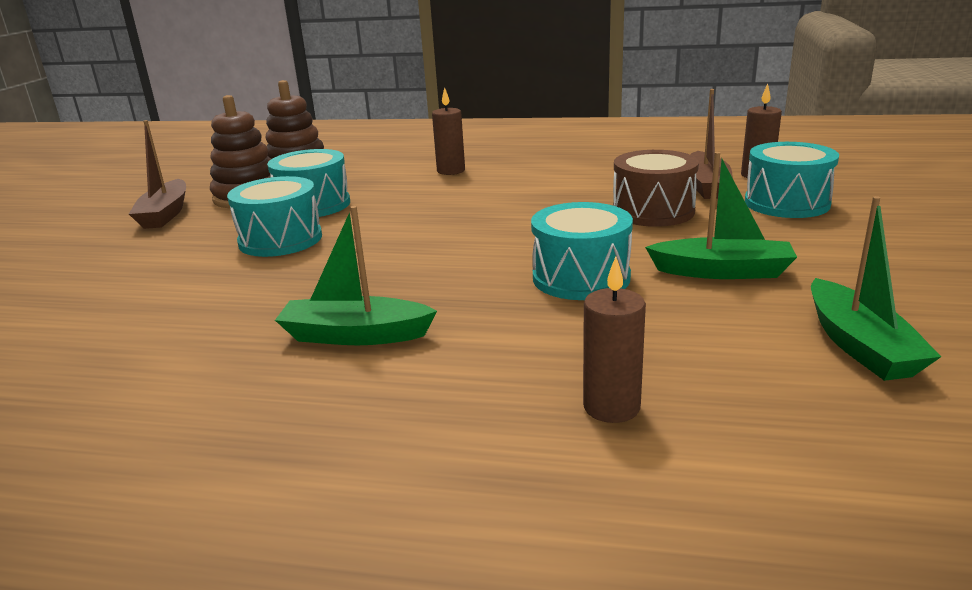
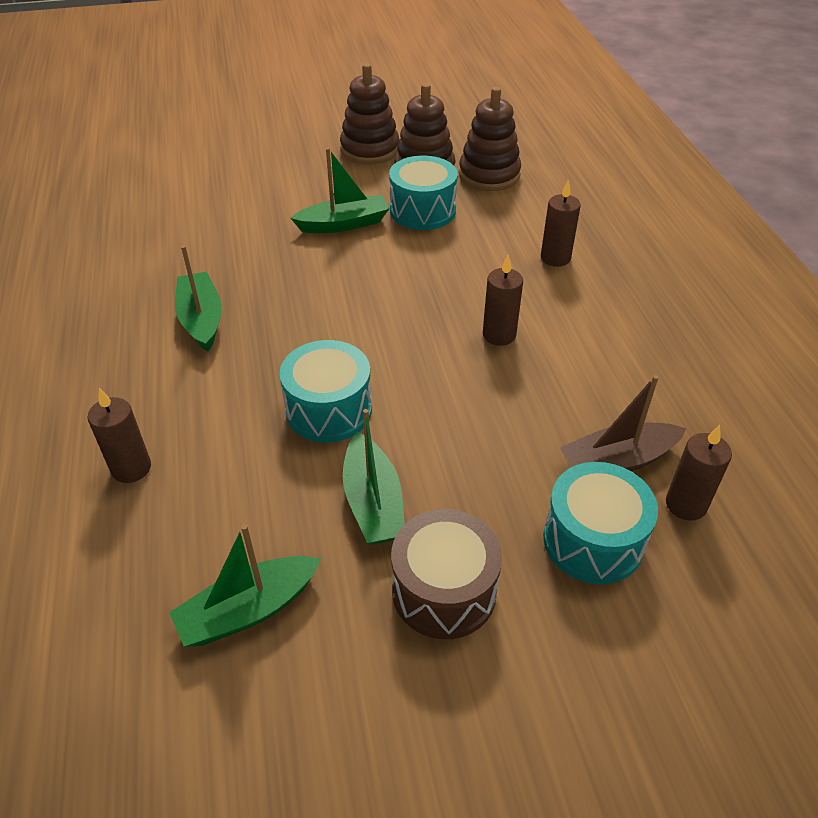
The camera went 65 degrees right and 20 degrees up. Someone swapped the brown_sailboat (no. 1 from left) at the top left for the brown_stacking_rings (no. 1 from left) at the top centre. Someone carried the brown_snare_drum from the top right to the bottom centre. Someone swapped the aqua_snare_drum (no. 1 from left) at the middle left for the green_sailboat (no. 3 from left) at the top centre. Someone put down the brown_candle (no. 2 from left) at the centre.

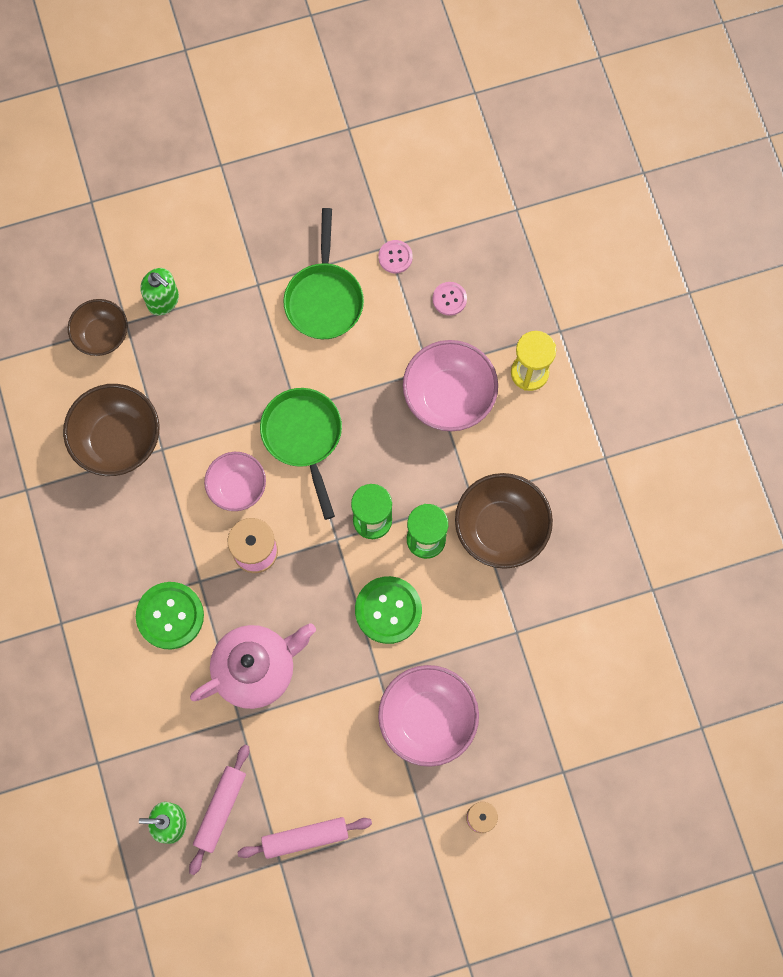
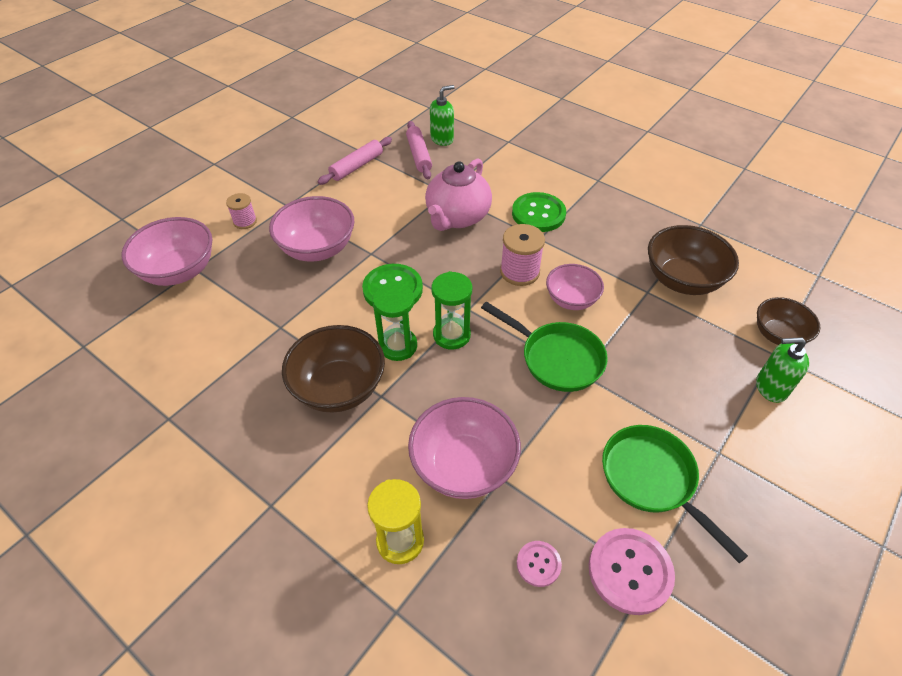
The camera went 145 degrees right and 25 degrees down. Someone scaled the rose-pink_button (no. 1 from left in the first image) at the top centre by 1.85. Someone put down the rose-pink_bowl (no. 1 from left) at the middle left.

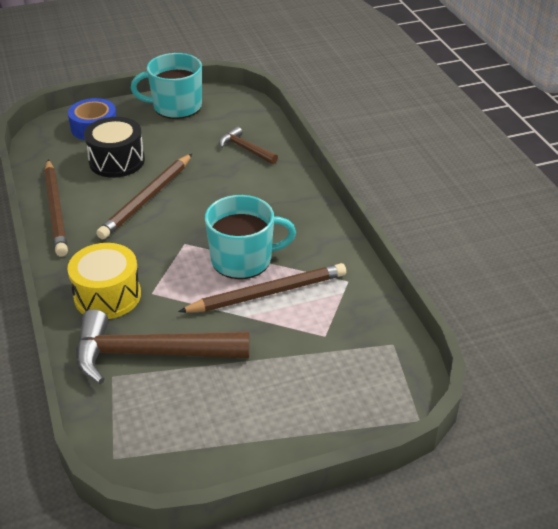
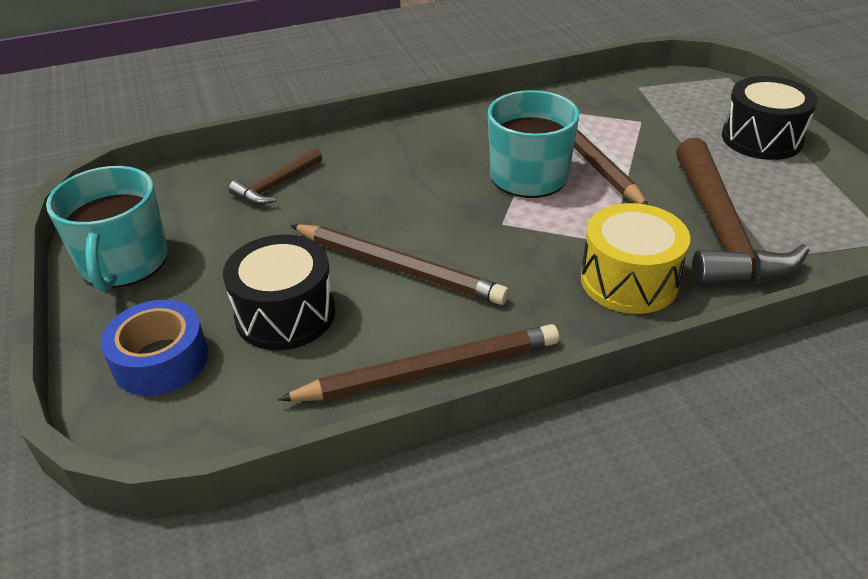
The camera went 90 degrees left and 0 degrees up. Someone put down the jet-black_snare_drum (no. 2 from left) at the top right.

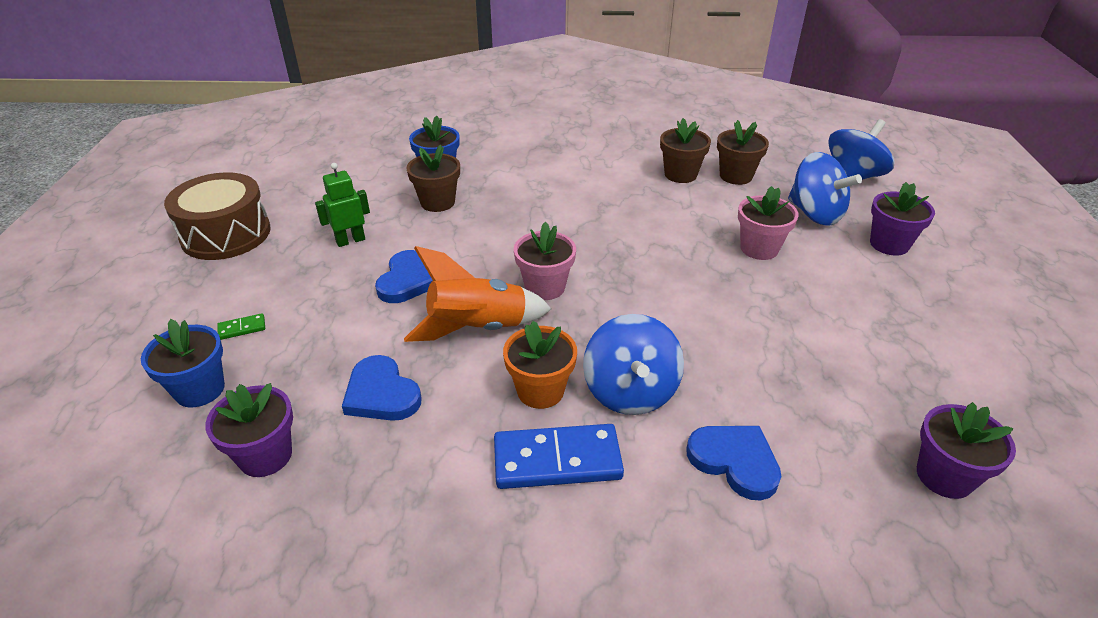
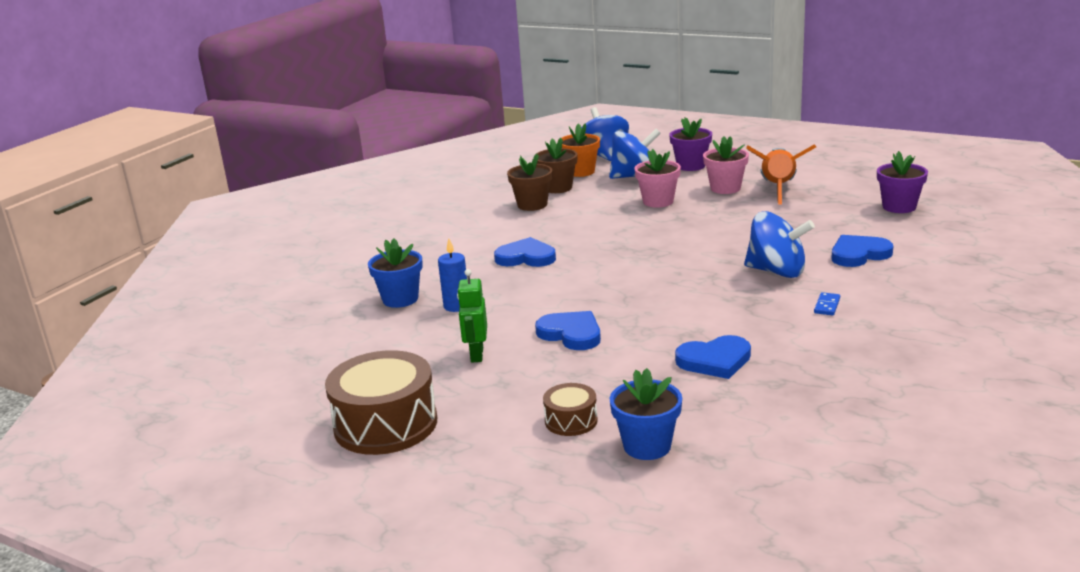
The camera went 60 degrees left and 15 degrees down. Someone swapped the brown_plant_pot (no. 1 from left) at the top centre for the royal_blue_candle at the centre. Someone carried the rose-pink_plant_pot (no. 1 from left in the first image) from the centre to the top right. Someone carried the bright_orange_toy_rocket from the centre to the top right. Someone swapped the green_domino_tile at the middle left for the brown_snare_drum (no. 2 from left) at the bottom centre. Someone carried the bright_orange_plant_pot from the centre to the top centre. Someone took away the purple_plant_pot (no. 1 from left) at the bottom left. Someone scaled the royal_blue_domino_tile at the bottom centre by 0.43. Someone put down the royal_blue_heart_shape (no. 1 from left) at the centre.

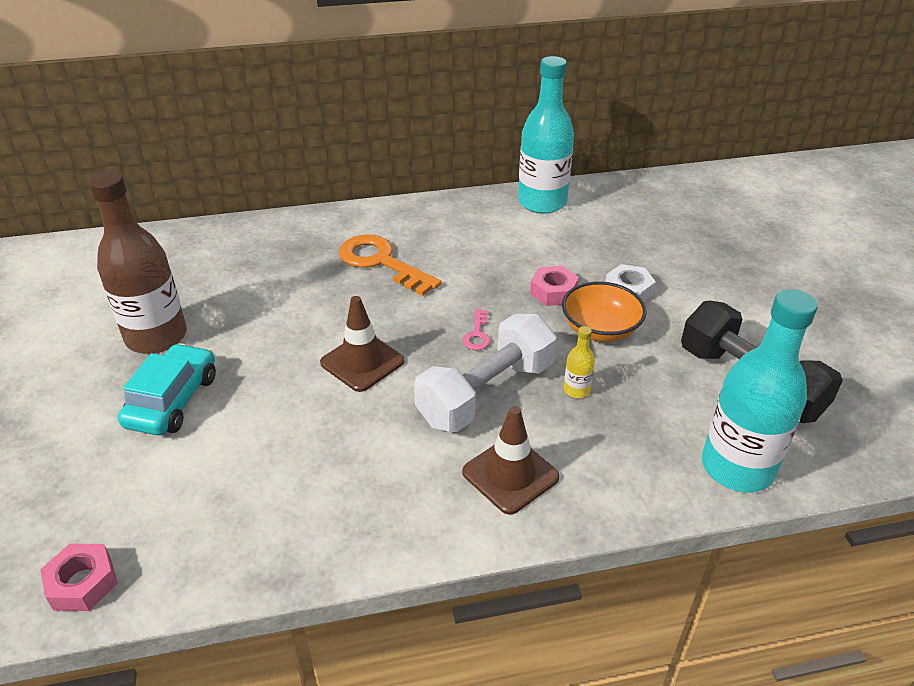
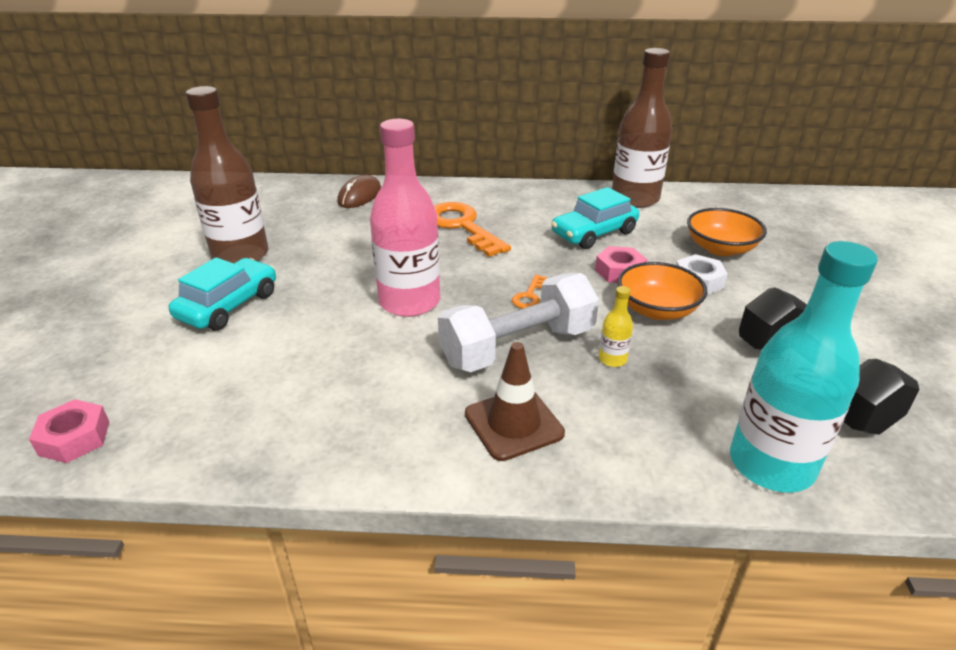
The camera went 15 degrees right and 5 degrees down. Someone repainted the aqua_drink_bottle (no. 1 from left) at the top centre, which became the brown_drink_bottle (no. 2 from left) at the top right. Someone swapped the brown_road_cone (no. 1 from left) at the centre for the rose-pink_drink_bottle at the centre. Someone repainted the rose-pink_latchkey at the centre, which became the bright_orange_latchkey (no. 2 from left) at the centre. Someone put down the brown_computer_mouse at the top centre. Someone put down the aqua_automobile (no. 2 from left) at the centre. Someone put down the bright_orange_bowl (no. 2 from left) at the middle right.

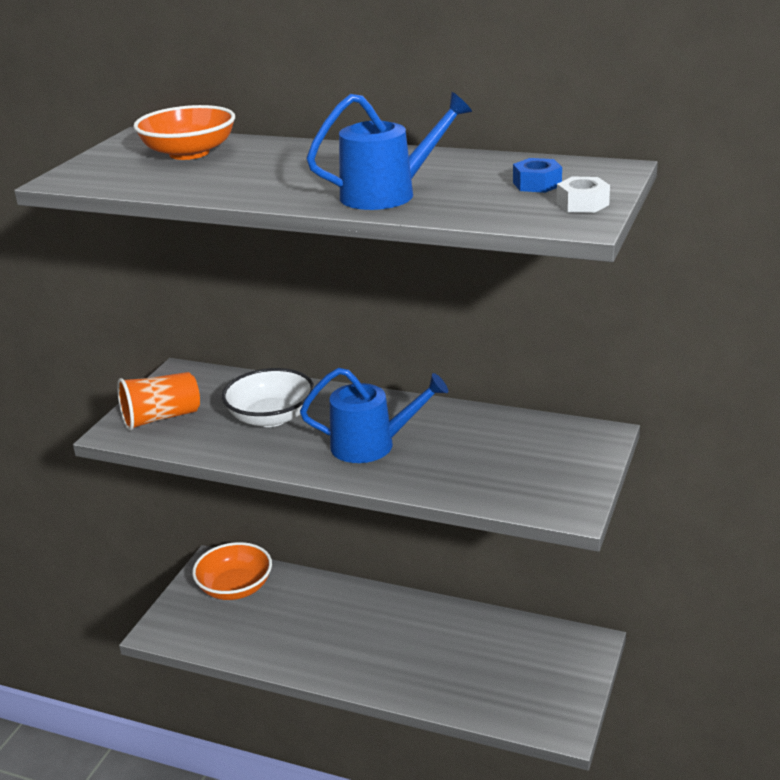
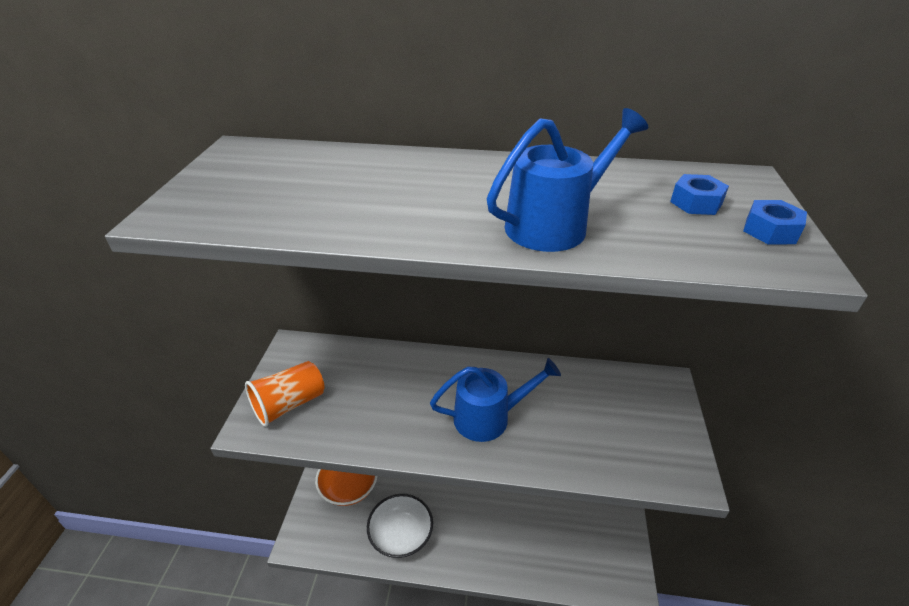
The camera went 15 degrees left and 10 degrees up. Someone took away the bright_orange_bowl (no. 1 from left) at the top left. Someone repainted the snow-white_hex_nut at the top right, which became the royal_blue_hex_nut (no. 2 from left) at the middle right. Someone carried the snow-white_bowl from the centre to the bottom centre.

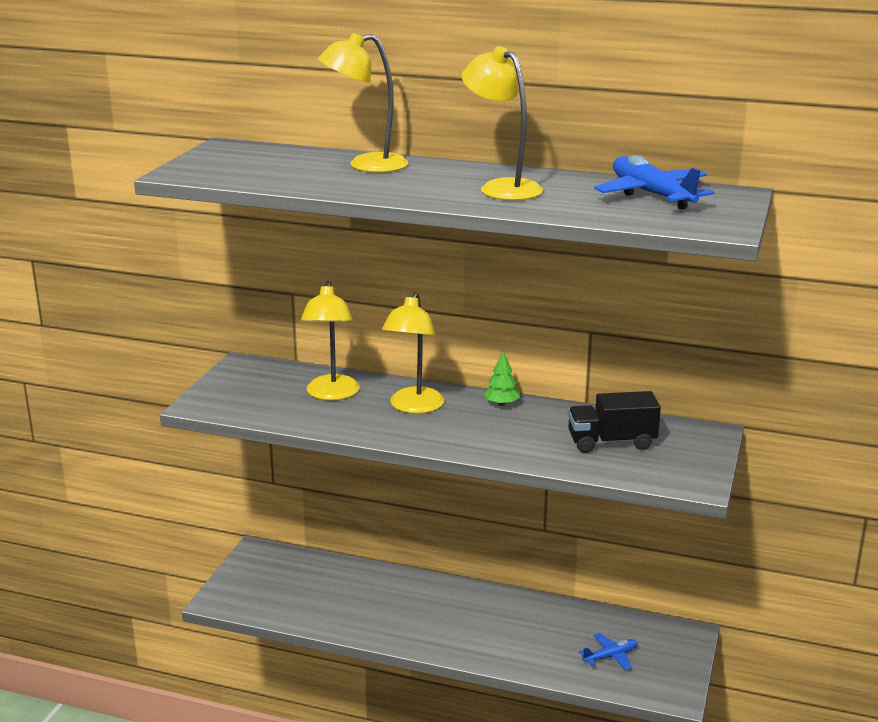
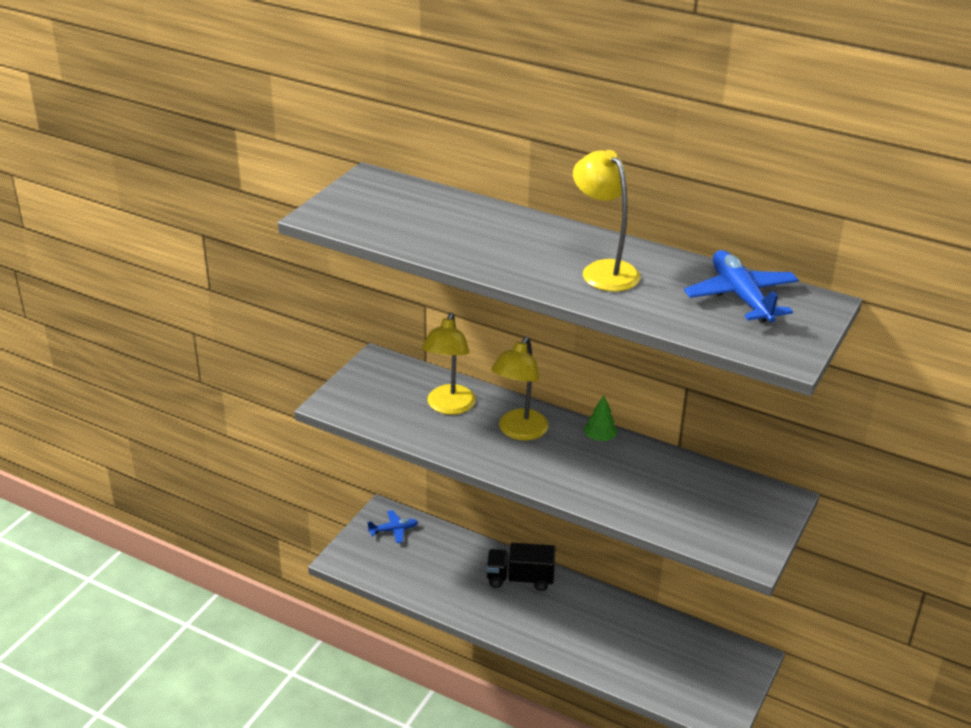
The camera went 10 degrees right and 10 degrees up. Someone took away the yellow_lamp (no. 2 from left) at the top centre. Someone carried the jet-black_lorry from the middle right to the bottom centre. Someone carried the royal_blue_toy_plane (no. 1 from left) from the bottom right to the bottom centre.

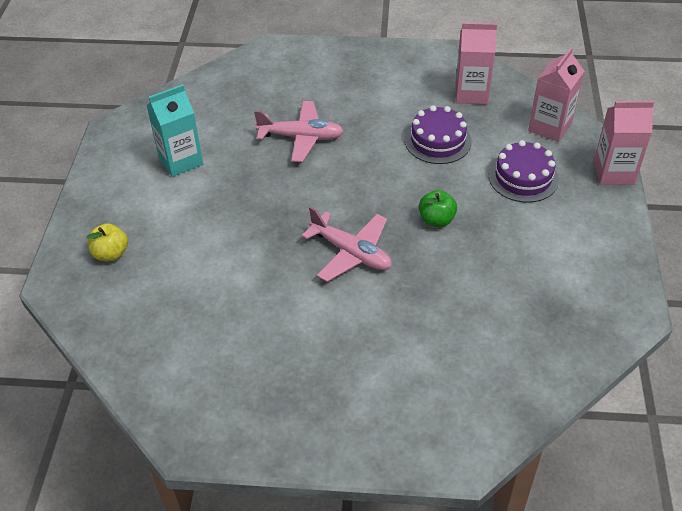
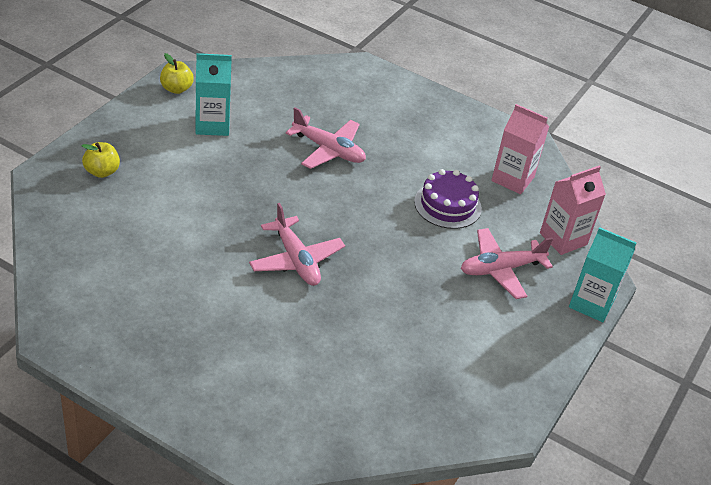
The camera went 20 degrees right and 5 degrees down. Someone repainted the rose-pink_juice_carton (no. 3 from left) at the top right, which became the aqua_juice_carton (no. 2 from left) at the middle right. Someone swapped the purple_layer_cake (no. 2 from left) at the middle right for the rose-pink_toy_plane (no. 3 from left) at the middle right. Someone took away the green_apple_fruit at the centre. Someone put down the yellow_apple_fruit (no. 2 from left) at the top left.

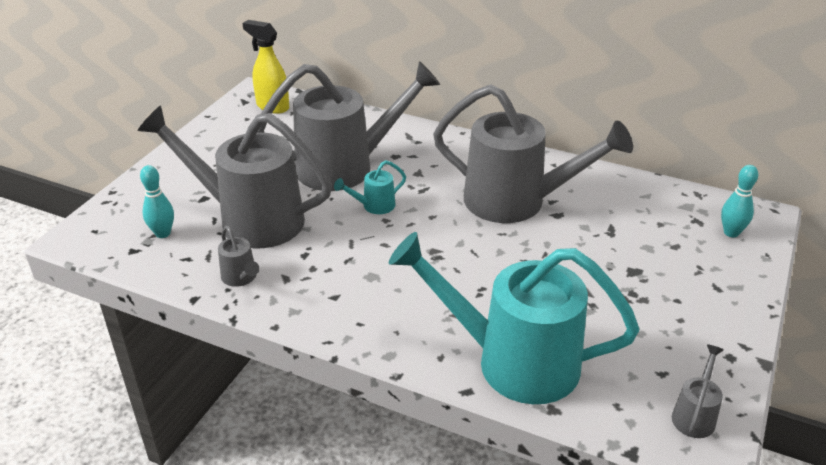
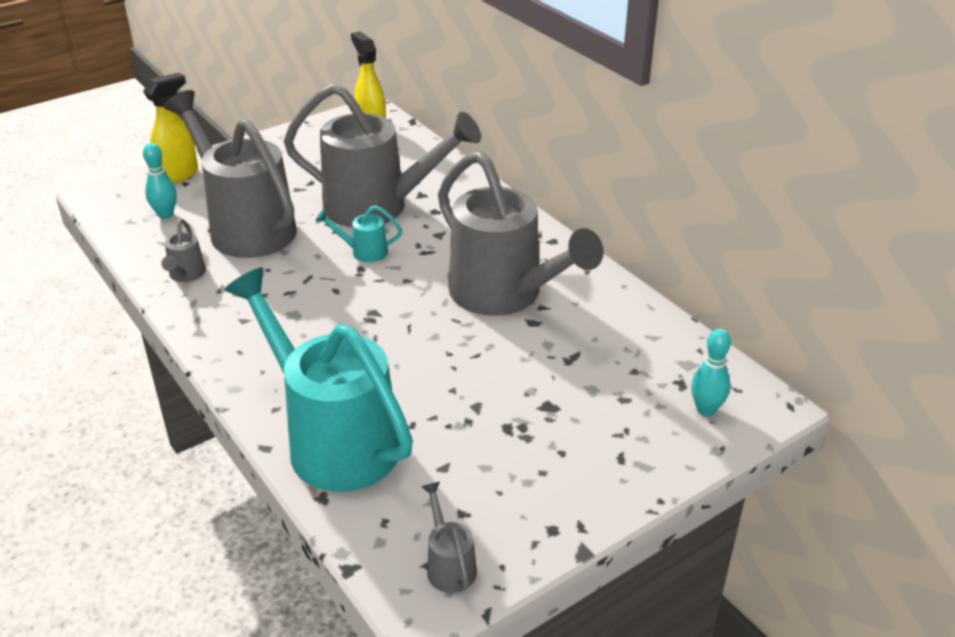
The camera went 30 degrees right and 0 degrees up. Someone rotated the gray_watering_can (no. 5 from left in the first image) at the bottom right by 75 degrees counterclockwise. Someone put down the yellow_sprayer (no. 1 from left) at the top left.

